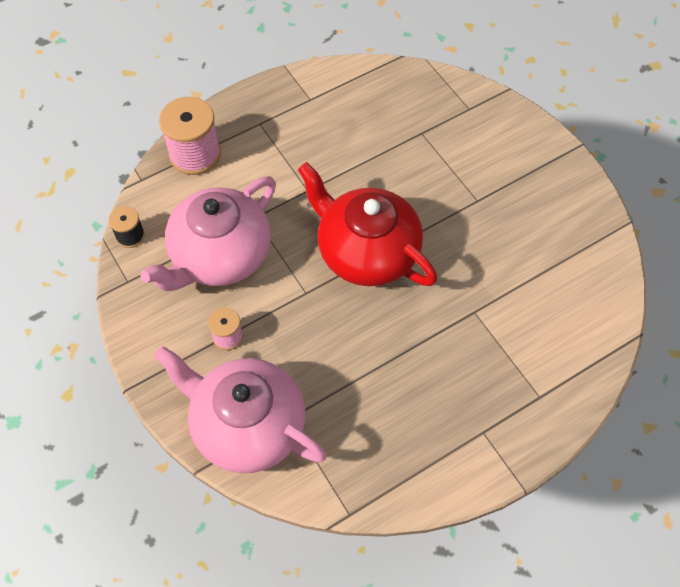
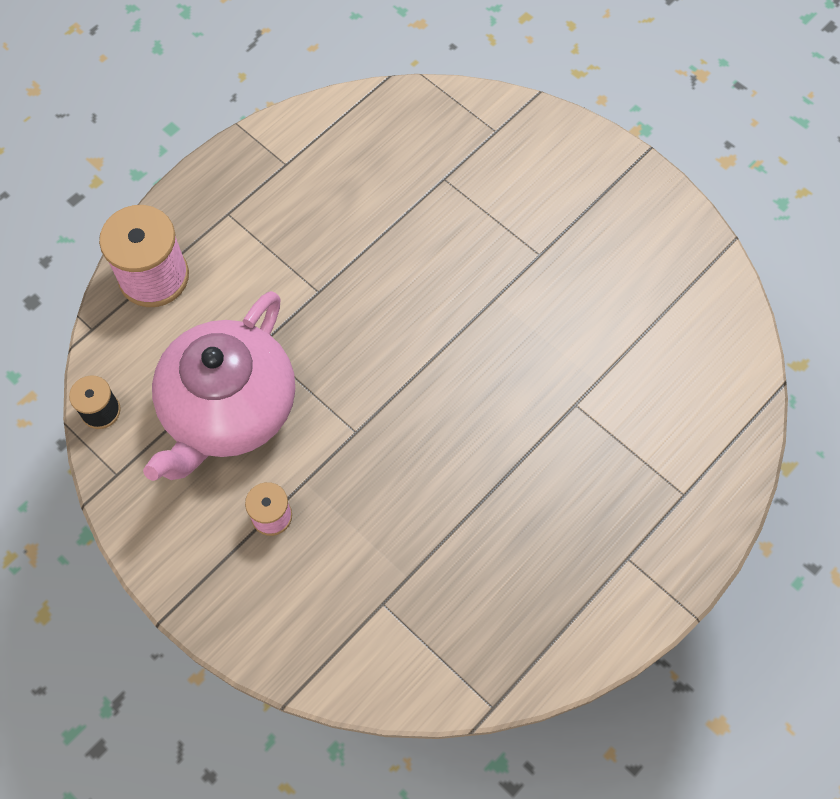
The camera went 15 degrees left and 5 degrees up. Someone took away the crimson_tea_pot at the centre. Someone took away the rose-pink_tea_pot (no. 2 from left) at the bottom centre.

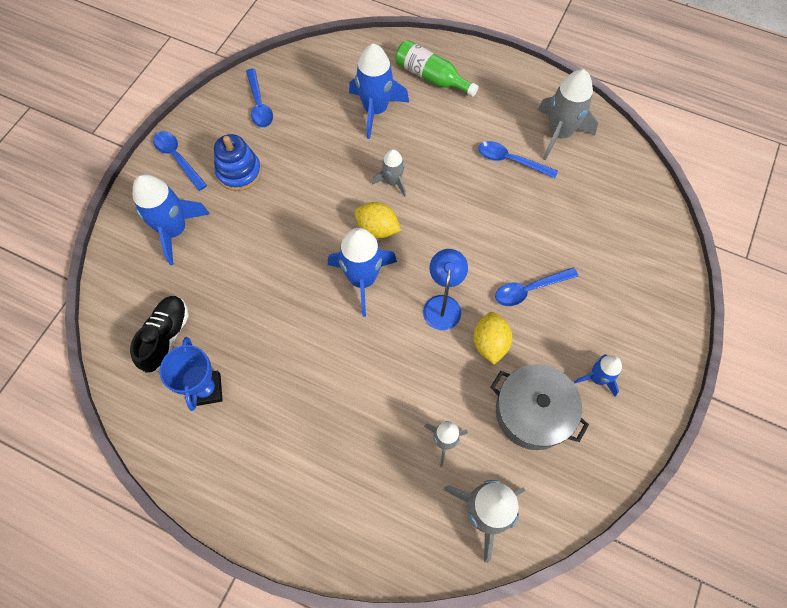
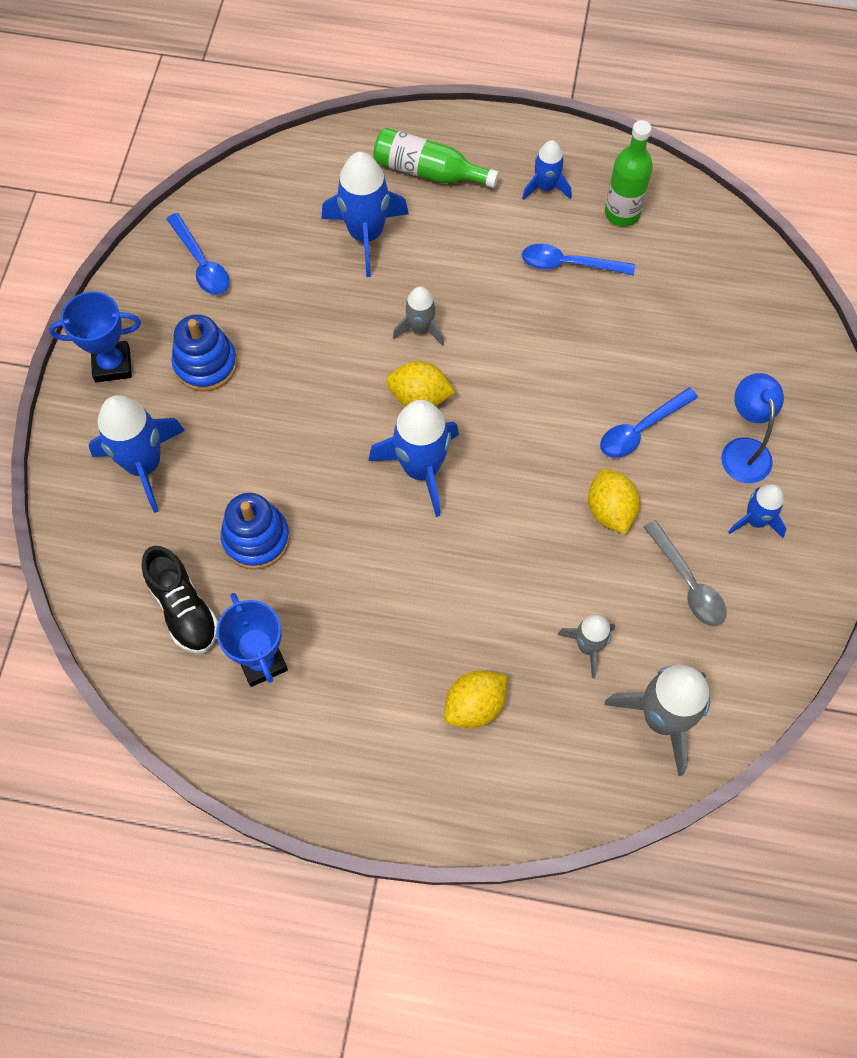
The camera went 15 degrees left and 0 degrees up. Someone swapped the gray_toy_rocket (no. 4 from left) at the top right for the green_drink_bottle (no. 2 from left) at the top right. Someone swapped the royal_blue_tablespoon (no. 1 from left) at the top left for the royal_blue_prize_cup (no. 1 from left) at the top left. Someone carried the royal_blue_lamp from the centre to the middle right. Someone rotated the jet-black_shoe at the middle left by 150 degrees clockwise. Someone swapped the gray_pot at the bottom right for the gray_tablespoon at the middle right. Someone put down the royal_blue_toy_rocket (no. 4 from left) at the top centre. Someone put down the royal_blue_stacking_rings (no. 2 from left) at the middle left. Someone put down the yellow_lemon (no. 2 from left) at the centre.

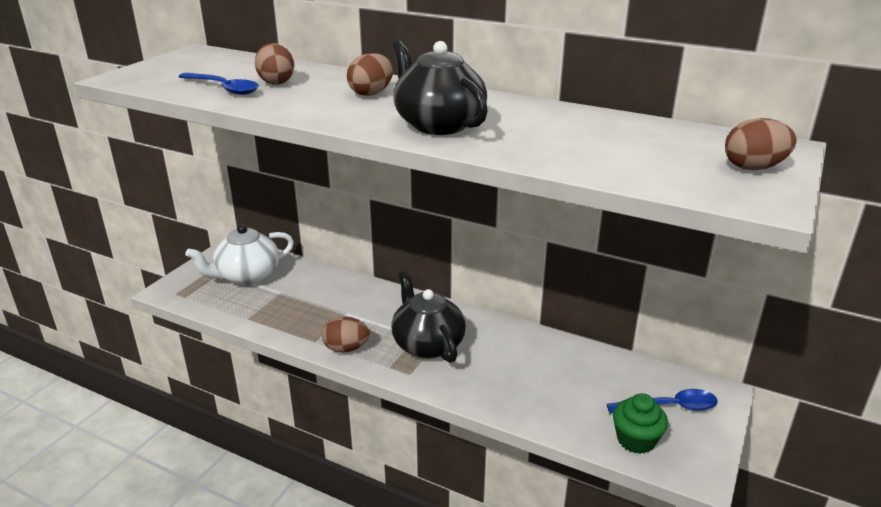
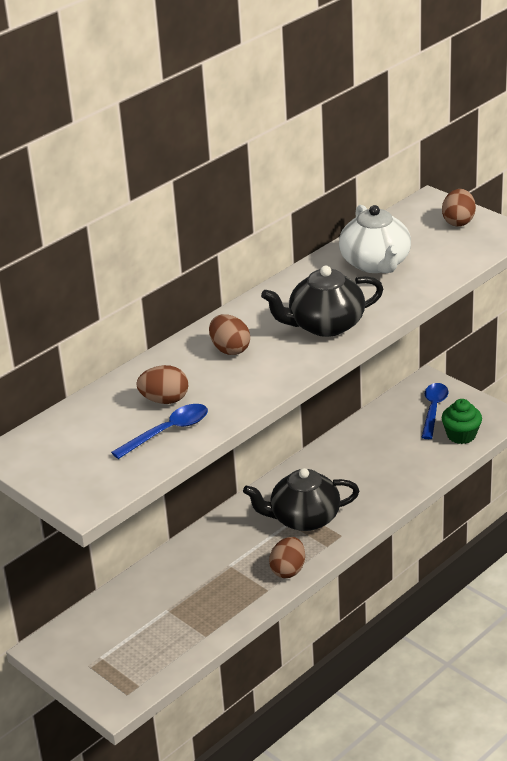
The camera went 70 degrees left and 5 degrees up. Someone carried the snow-white_tea_pot from the middle left to the top right.

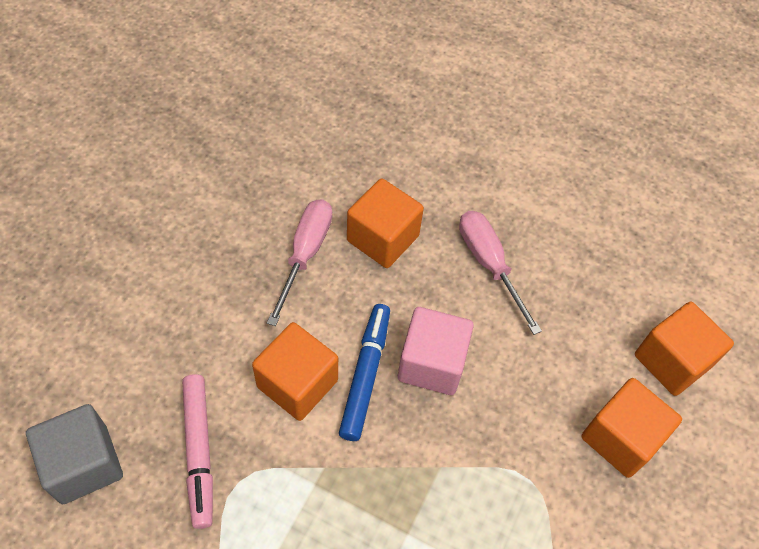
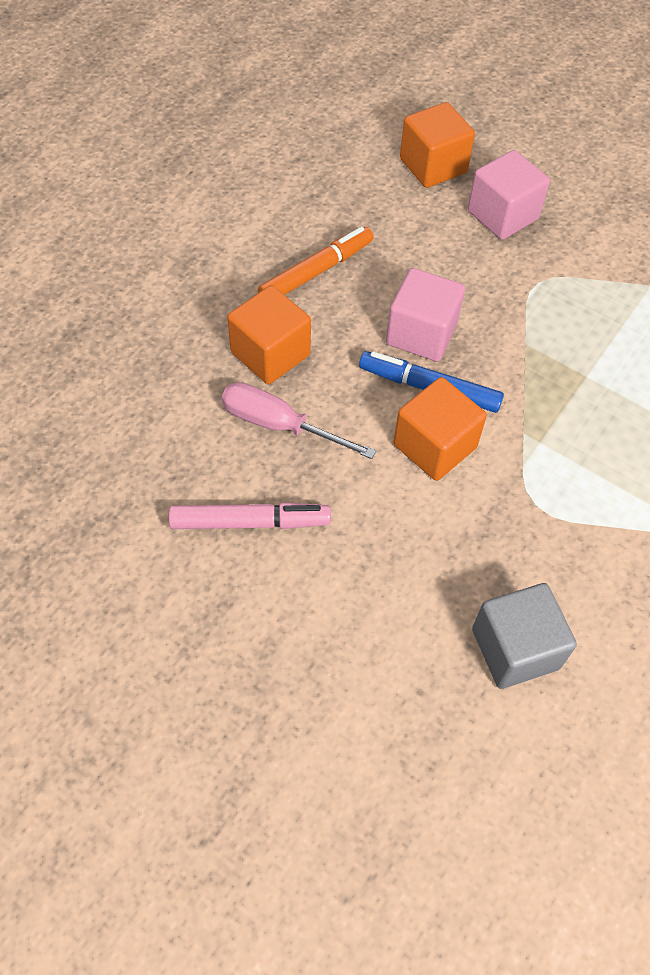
The camera went 80 degrees left and 0 degrees up. Someone swapped the rose-pink_screwdriver (no. 2 from left) at the centre for the bright_orange_marker_pen at the top centre. Someone carried the rose-pink_marker_pen from the bottom left to the centre. Someone repainted the bright_orange_cube (no. 3 from left) at the bottom right, which became the rose-pink_cube (no. 2 from left) at the top right.

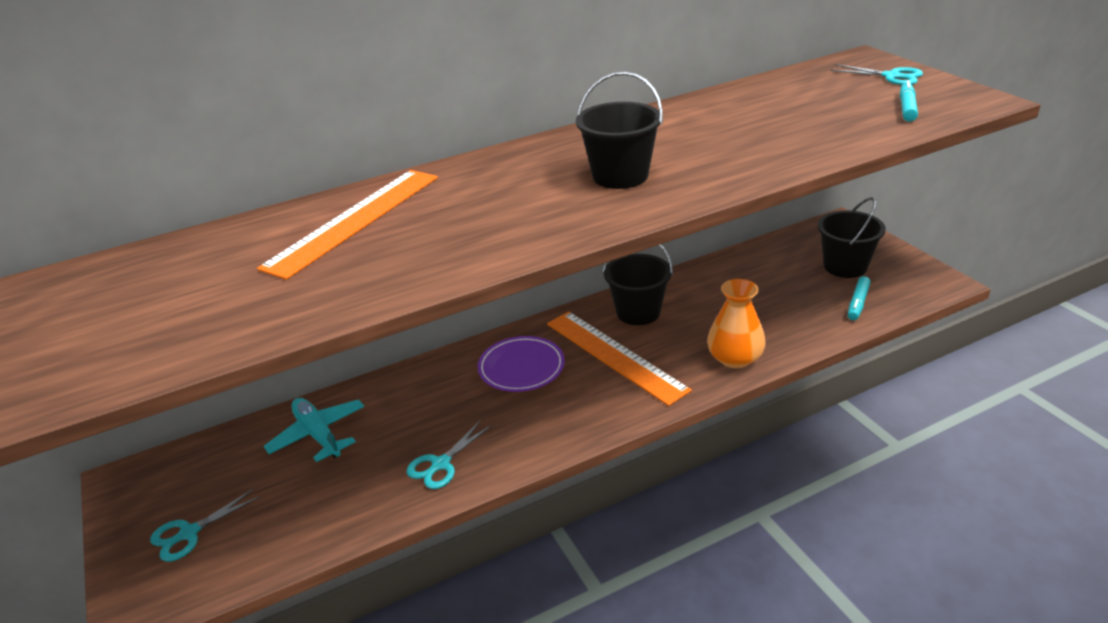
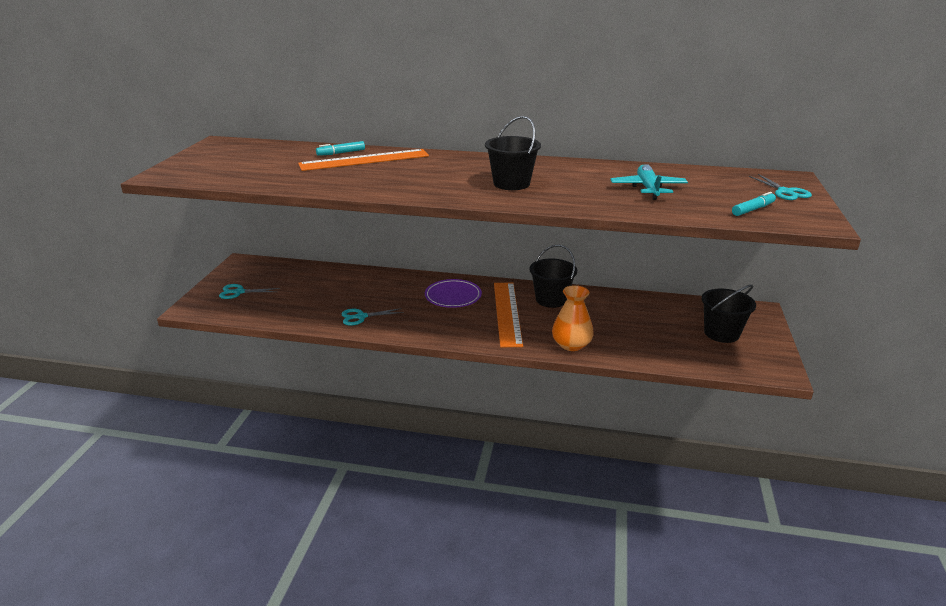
The camera went 35 degrees right and 5 degrees down. Someone carried the aqua_marker_pen (no. 1 from left) from the middle right to the top centre. Someone carried the aqua_toy_plane from the bottom left to the top right.

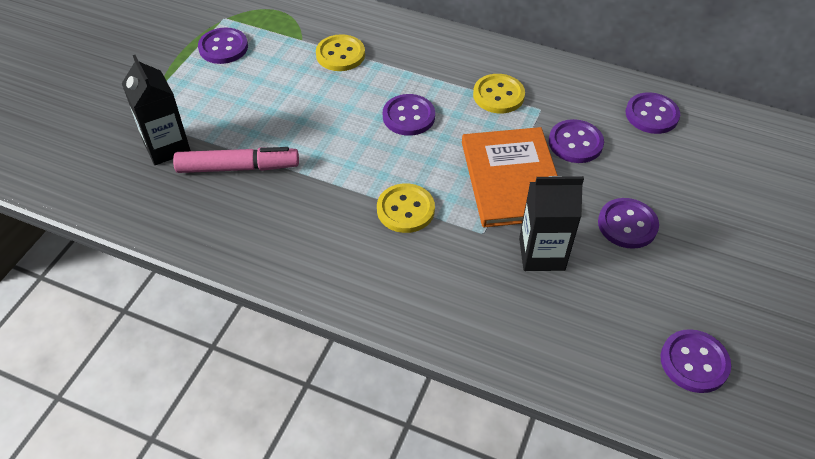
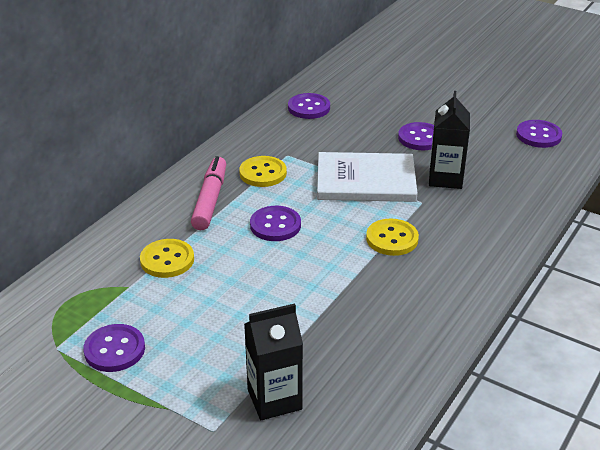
The camera went 80 degrees left and 15 degrees down. Someone took away the purple_button (no. 3 from left) at the top right. Someone repainted the bright_orange_hardback at the centre, which became the snow-white_hardback at the centre. Someone carried the rose-pink_marker_pen from the middle left to the centre.

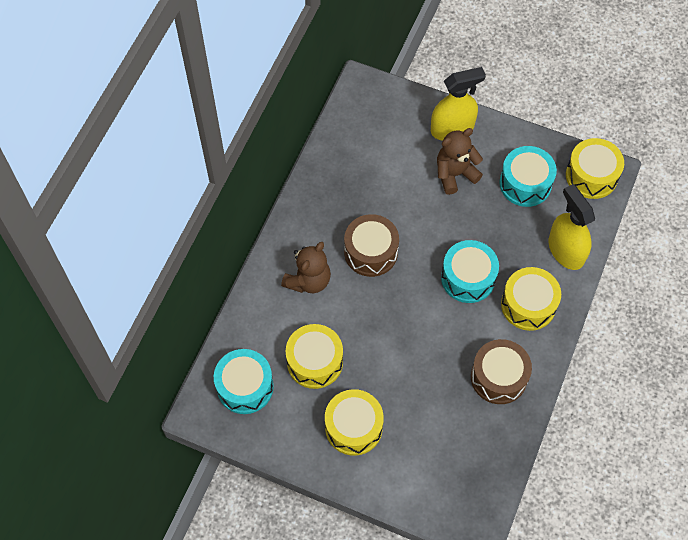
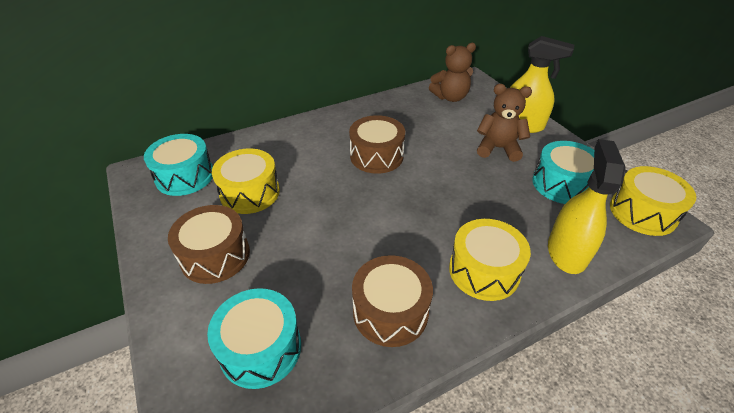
The camera went 40 degrees right and 20 degrees down. Someone carried the aqua_snare_drum (no. 2 from left) from the middle right to the bottom centre. Someone carried the brown_stuffed_bear (no. 1 from left) from the centre to the top centre. Someone repainted the yellow_snare_drum (no. 2 from left) at the bottom centre, which became the brown_snare_drum (no. 1 from left) at the middle left.

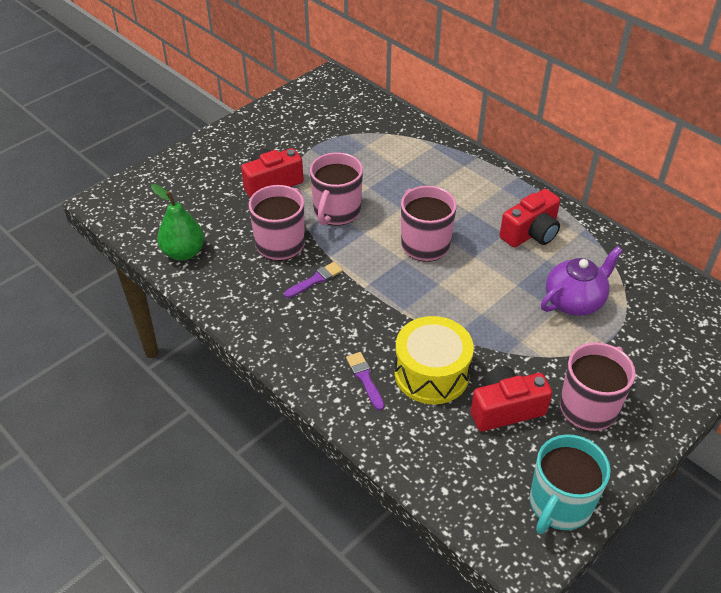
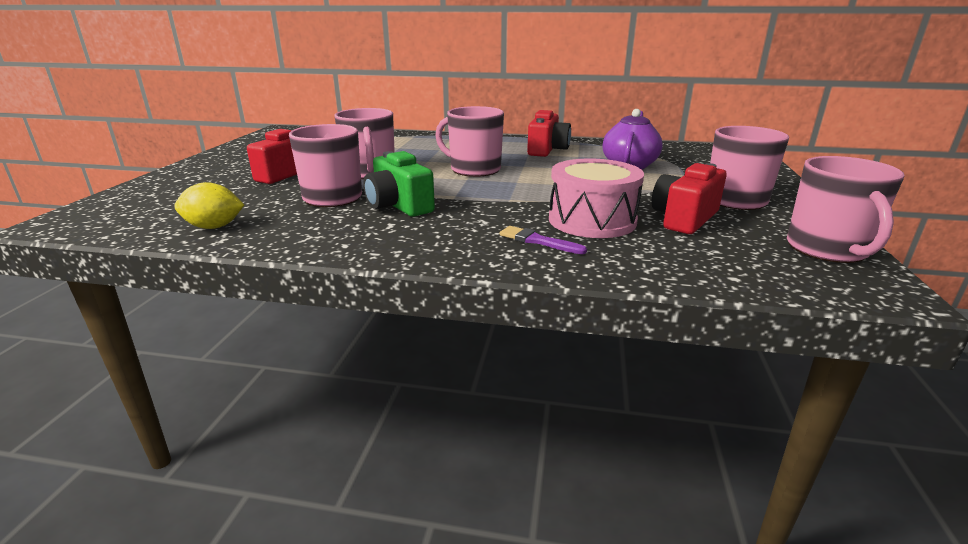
The camera went 35 degrees left and 20 degrees down. Someone swapped the green_pear_fruit at the middle left for the yellow_lemon at the middle left. Someone swapped the purple_paint_brush (no. 1 from left) at the centre for the green_camera at the centre. Someone repainted the yellow_snare_drum at the centre, which became the rose-pink_snare_drum at the centre. Someone repainted the aqua_coffee_mug at the bottom right, which became the rose-pink_coffee_mug (no. 5 from left) at the middle right.

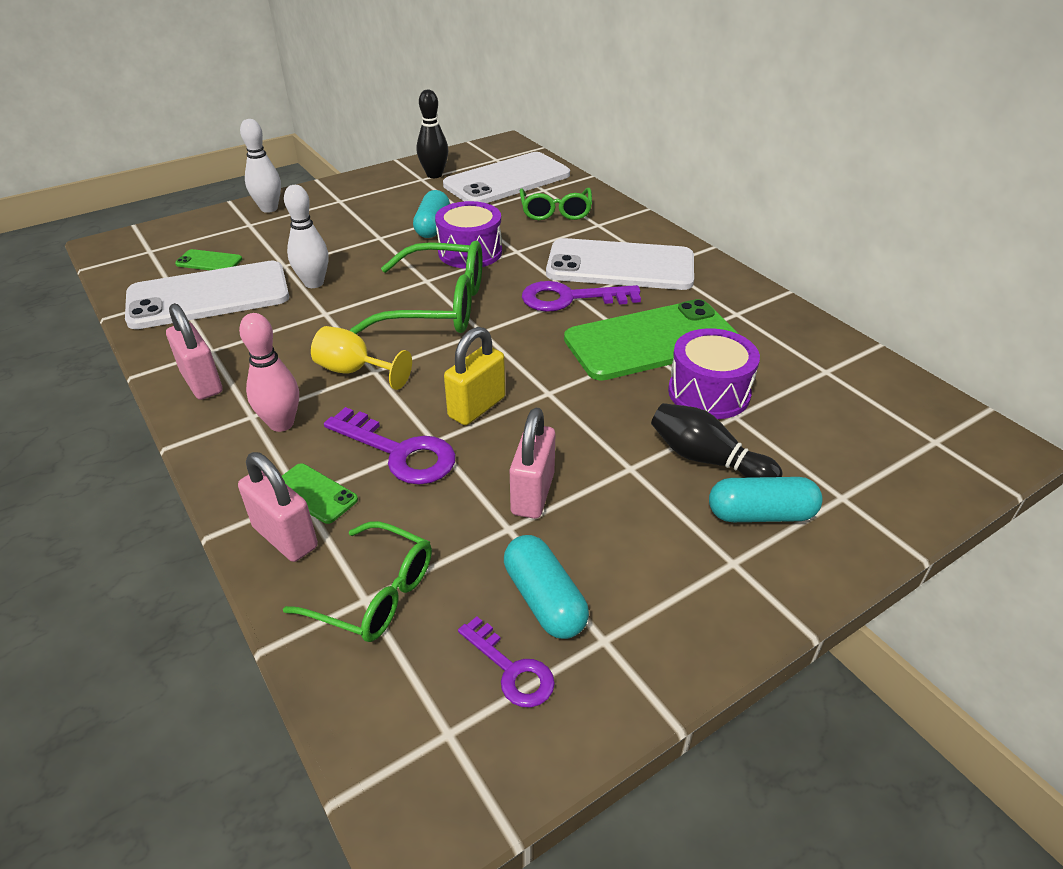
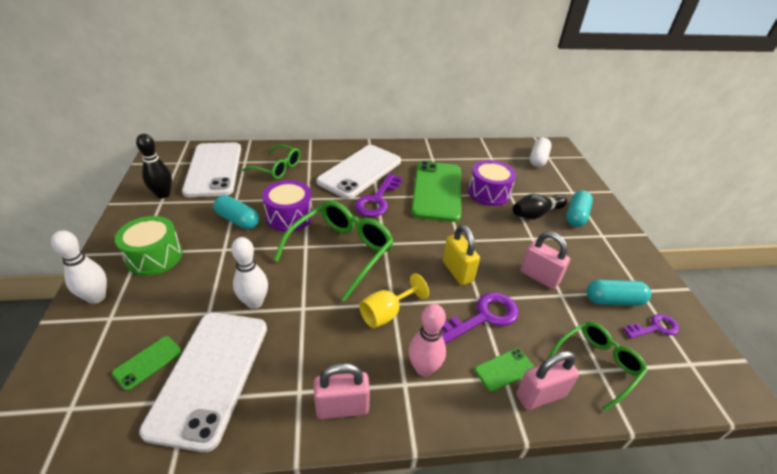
The camera went 65 degrees left and 0 degrees up. Someone put down the snow-white_pill at the top right. Someone put down the green_snare_drum at the middle left.

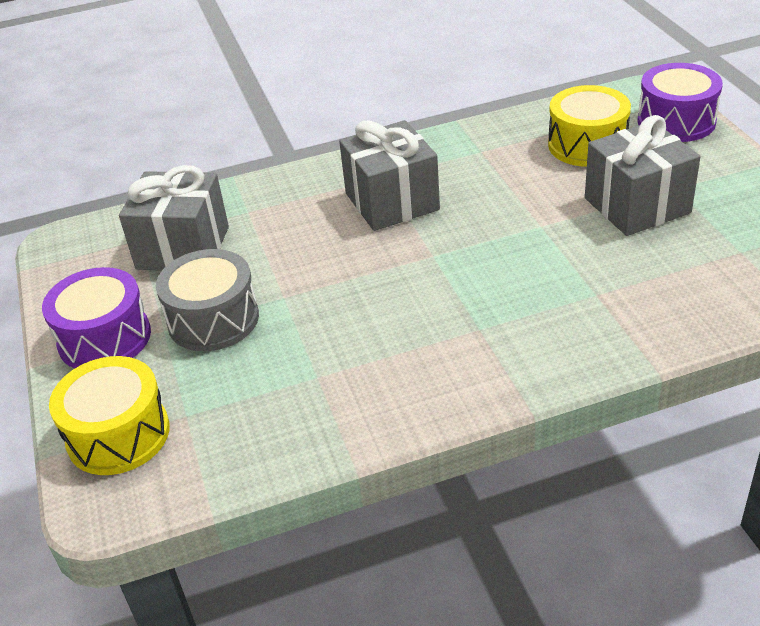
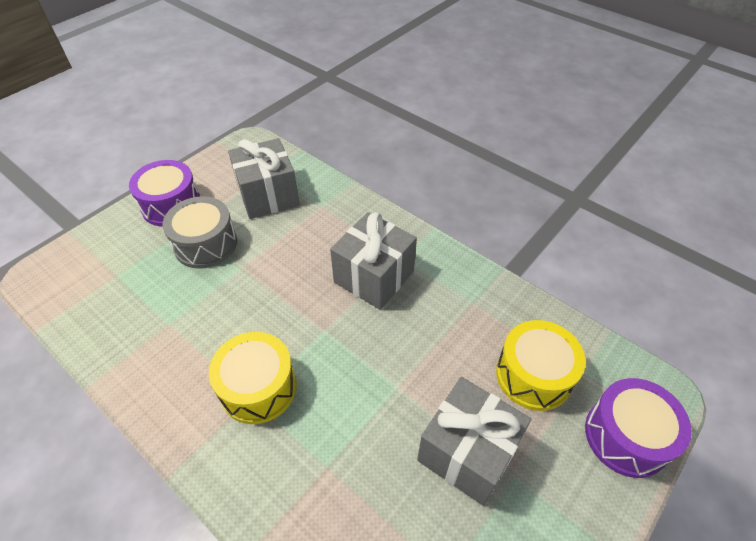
The camera went 55 degrees right and 10 degrees up. Someone carried the yellow_snare_drum (no. 1 from left) from the middle left to the bottom centre.

